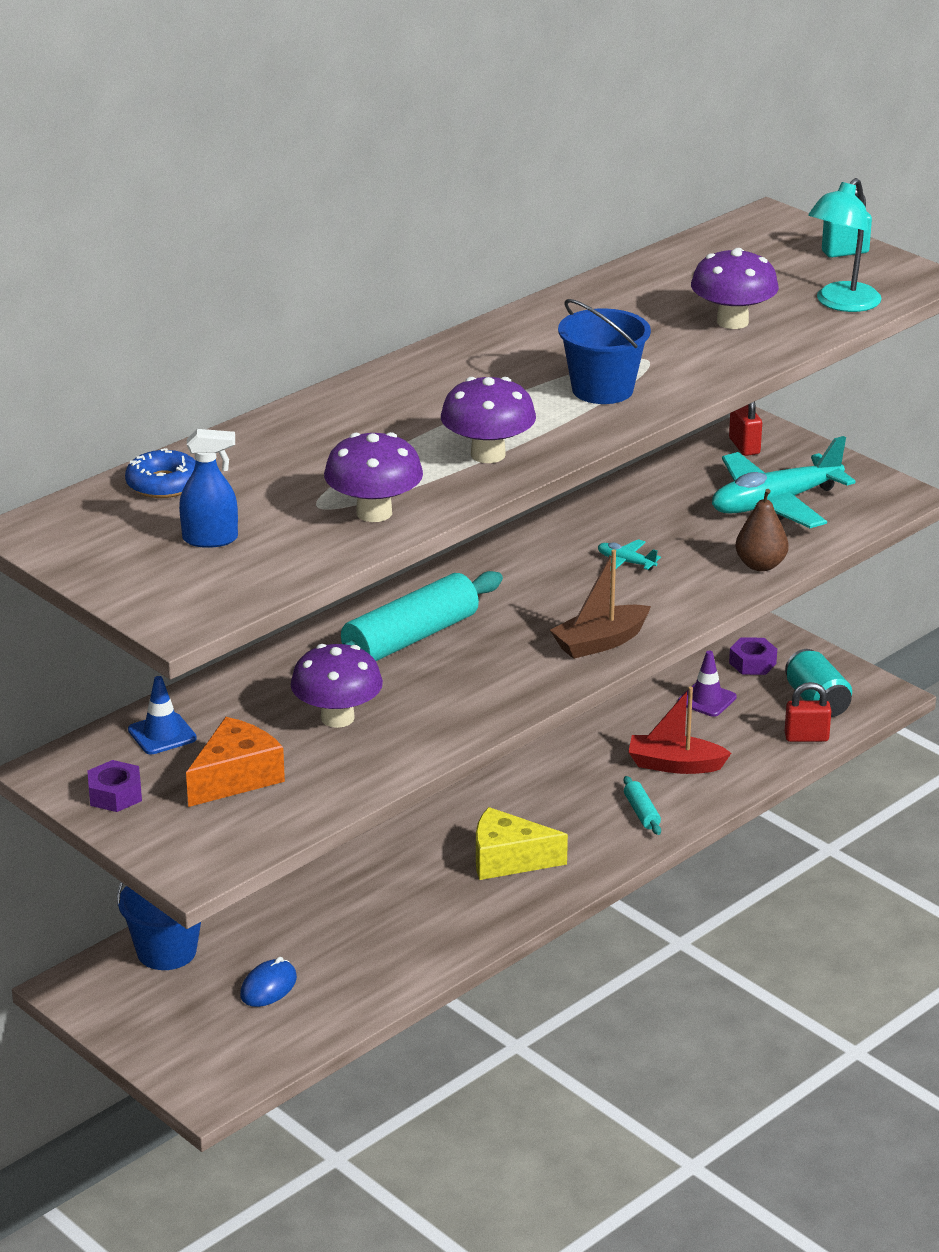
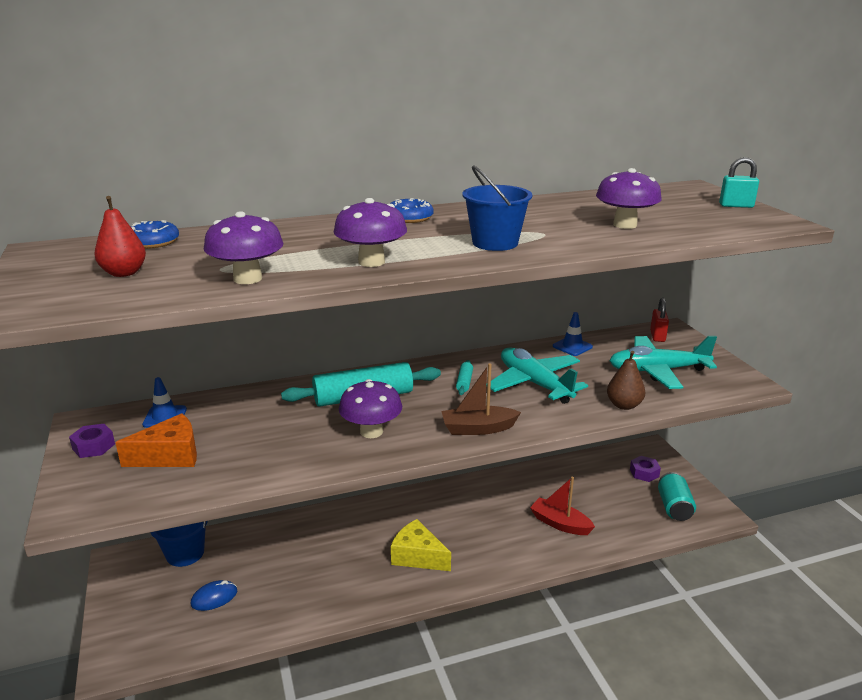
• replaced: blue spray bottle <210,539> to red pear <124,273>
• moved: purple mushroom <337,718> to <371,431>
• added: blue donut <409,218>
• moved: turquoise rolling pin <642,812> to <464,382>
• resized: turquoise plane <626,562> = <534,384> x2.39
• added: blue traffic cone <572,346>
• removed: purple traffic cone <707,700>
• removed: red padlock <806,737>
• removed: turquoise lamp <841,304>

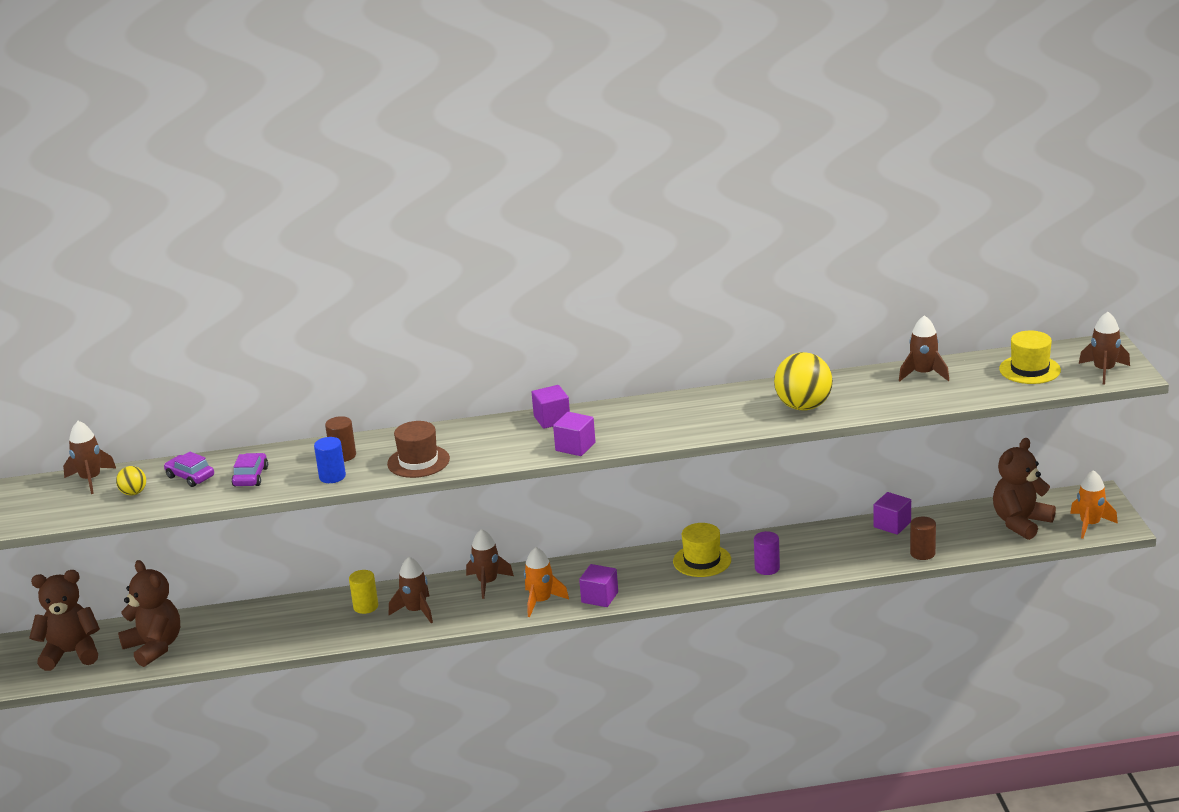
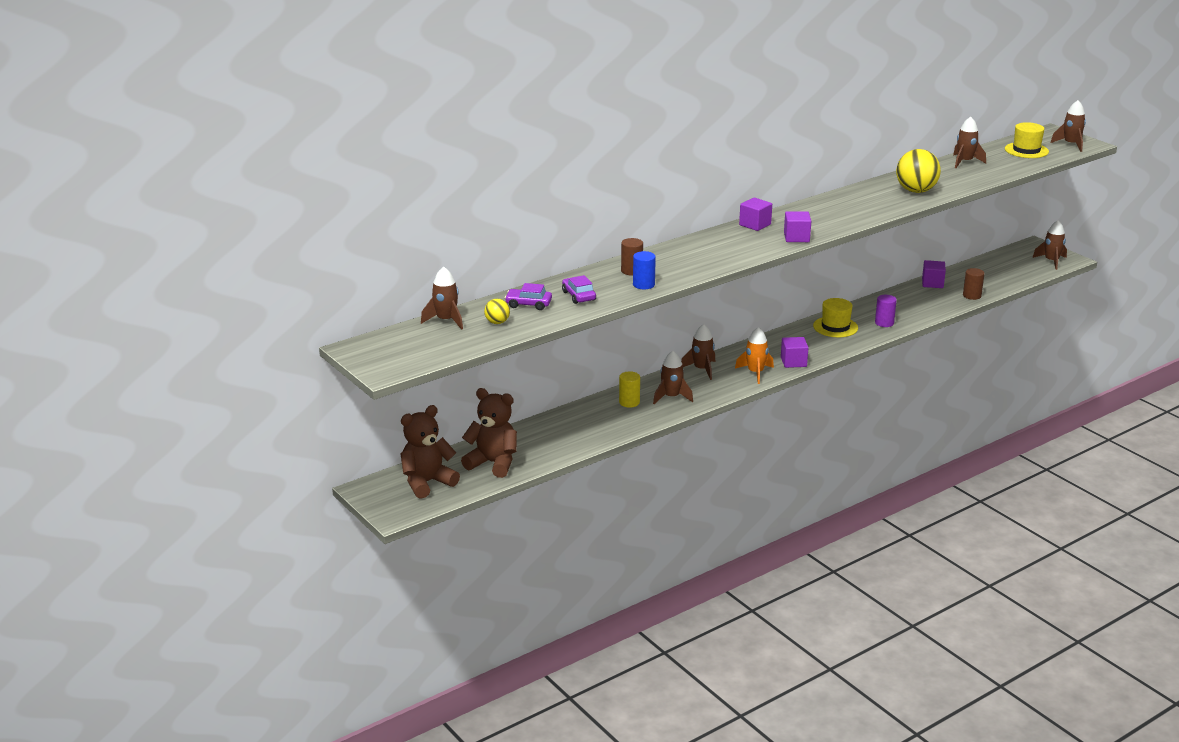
• recoloured: orange rocket <1090,524> to brown rocket <1051,261>
• removed: brown hat <418,461>
• removed: brown teddy bear <1020,523>

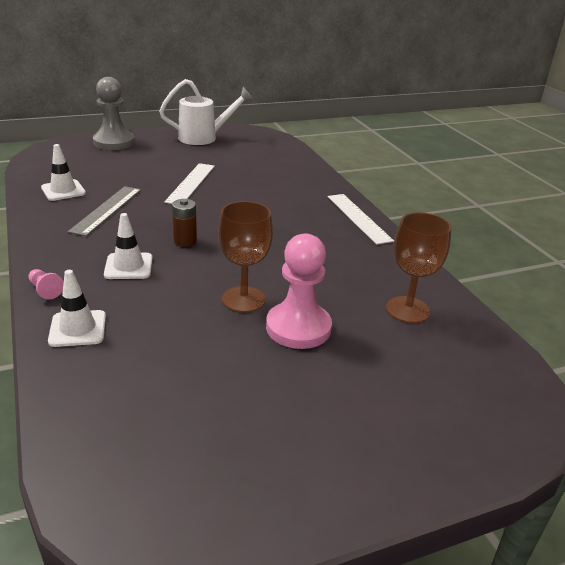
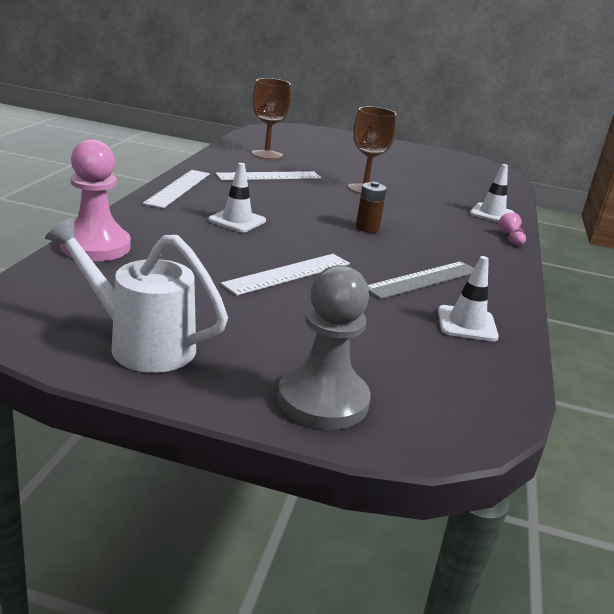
• moved: pink pawn <298,328> to <96,246>
• moved: white traffic cone <128,266> to <237,220>
• added: white ruler <269,176>

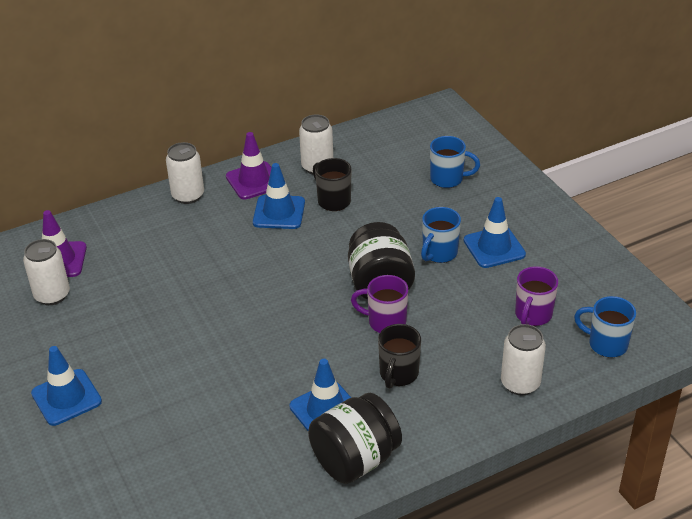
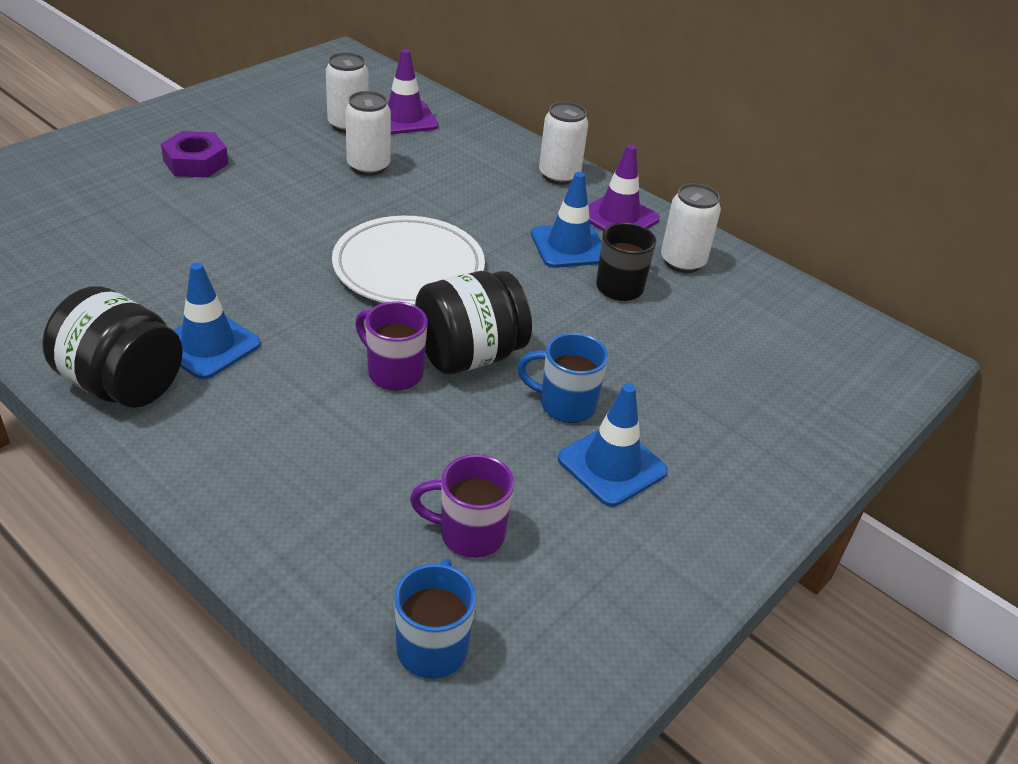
• replaced: blue traffic cone <66,397> to purple nut <196,162>
• added: white plate <408,268>
• moved: white can <520,383> to <368,167>
• turned: purple mug <385,322> = <393,372> 45 degrees counterclockwise
• removed: black mug <398,374>
• removed: blue mug <448,179>

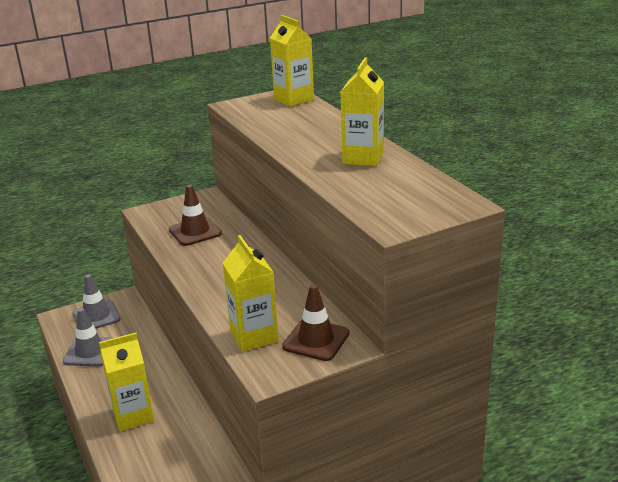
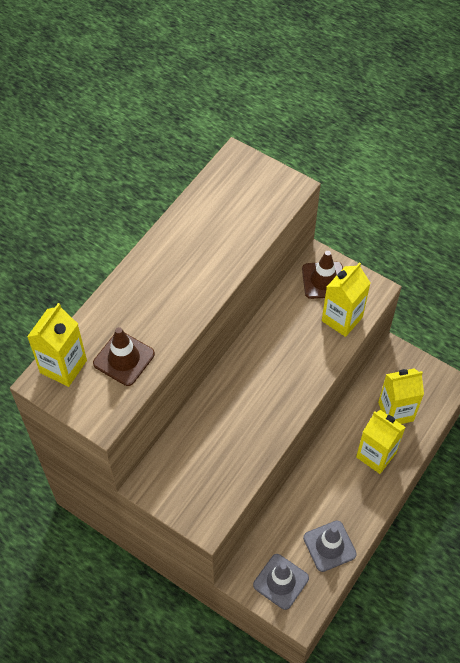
• moved: brown traffic cone <195,232> to <124,358>
• moved: yellow carton <363,158> to <395,411>

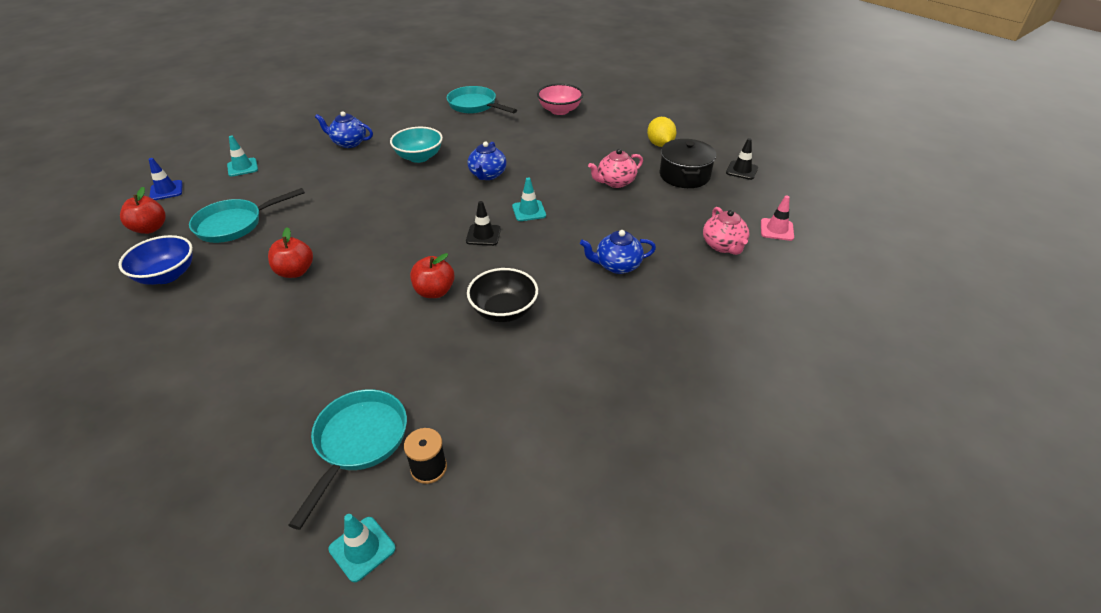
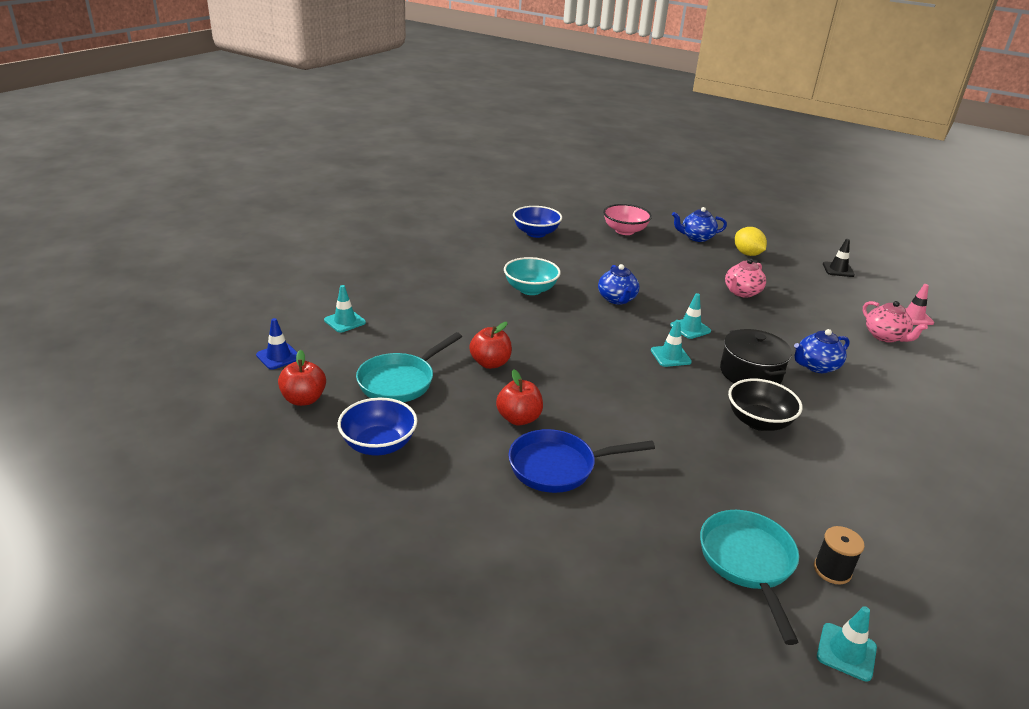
• moved: red apple <434,291> to <490,363>
• added: blue pan <558,467>
• replaced: turquoise pan <475,106> to blue bowl <536,233>
• recoloured: black traffic cone <483,235> to turquoise traffic cone <670,356>
• moved: blue teapot <349,143> to <696,237>
• moved: black pot <684,175> to <750,373>

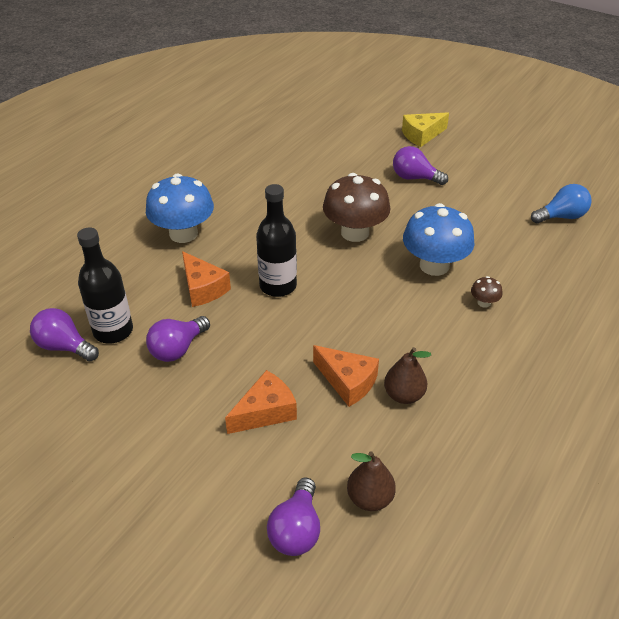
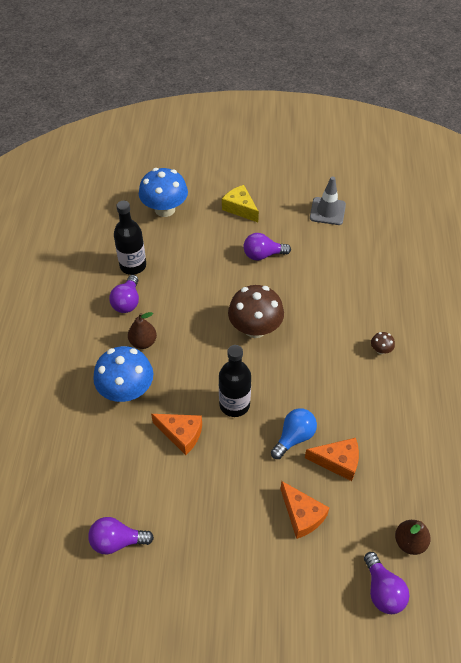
• moved: purple light bulb <177,349> to <127,302>
• moved: black bottle <113,331> to <133,266>
• moved: brown pear <404,395> to <143,342>
• moved: blue mushroom <434,265> to <165,209>
• turned: yellow cheese <422,135> = <240,208> 105 degrees clockwise
• moved: blue light bulb <561,217> to <294,437>
• turned: orange cheese <265,412> = <302,515> 120 degrees clockwise
• added: grey traffic cone <327,211>

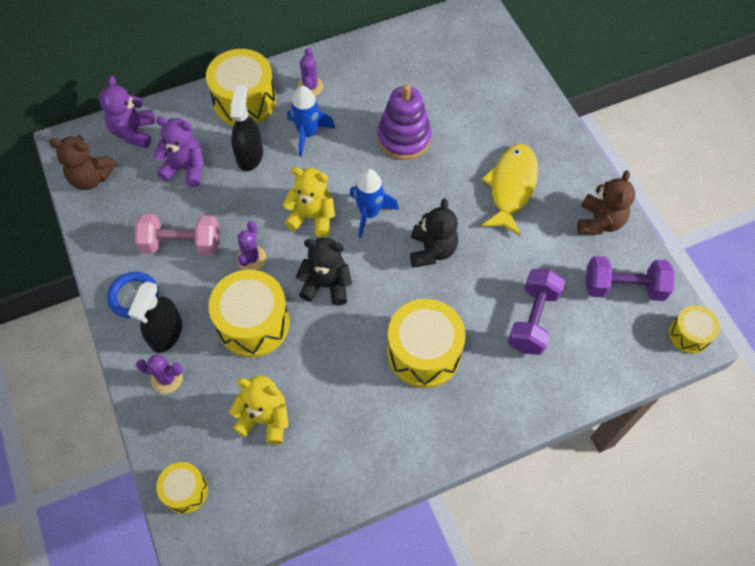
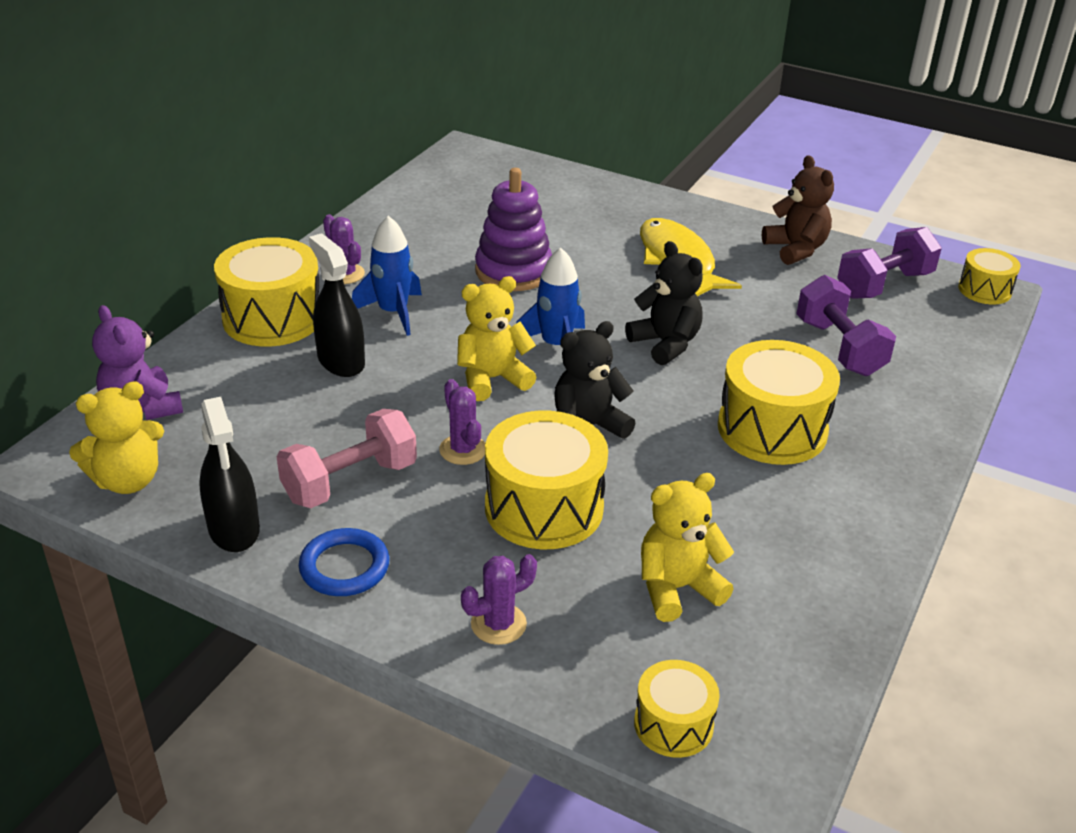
• recoloured: brown teddy bear <91,178> to yellow teddy bear <128,480>
• moved: black spray bottle <166,333> to <234,529>
• removed: purple teddy bear <185,168>

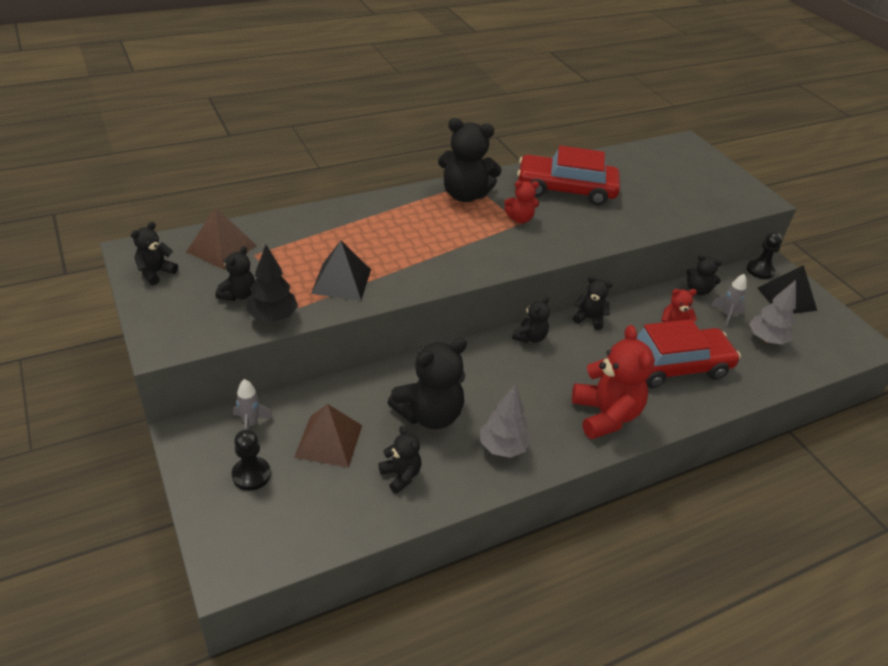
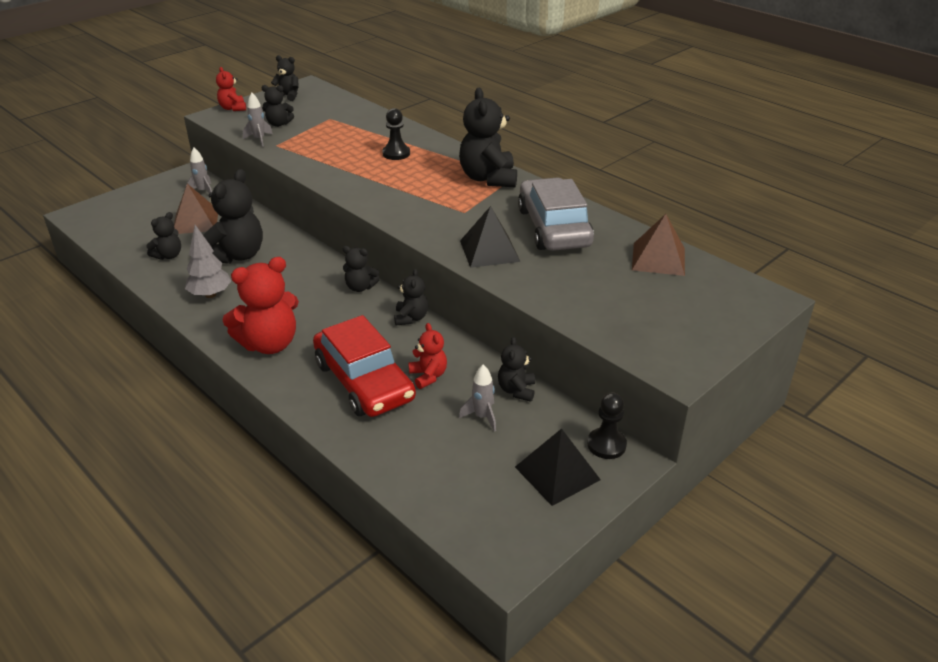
• turned: black teddy bear <429,414> = <237,255> 105 degrees counterclockwise
• moved: red teddy bear <520,219> to <233,108>
• replaced: black tree <273,317> to grey rocket <259,139>
• moved: black pawn <251,475> to <396,153>
• moved: black pyramid <341,281> to <489,251>
• recoloured: red car <566,189> to grey car <554,227>
• moved: brown pyramid <221,248> to <658,259>
• removed: grey tree <766,340>

